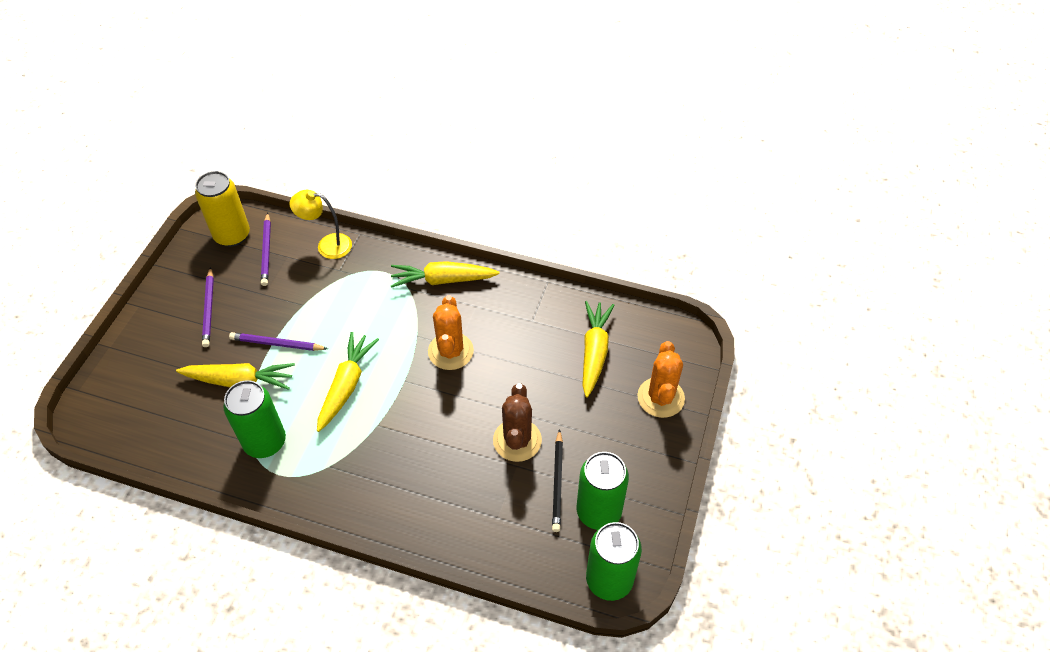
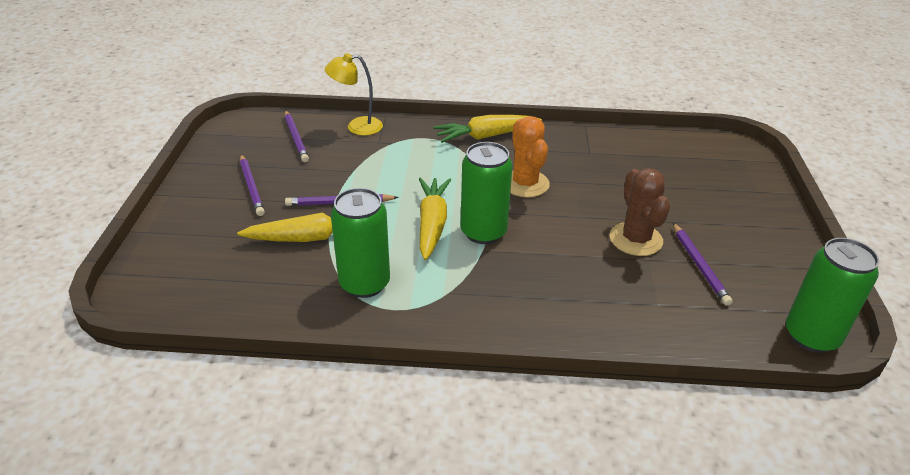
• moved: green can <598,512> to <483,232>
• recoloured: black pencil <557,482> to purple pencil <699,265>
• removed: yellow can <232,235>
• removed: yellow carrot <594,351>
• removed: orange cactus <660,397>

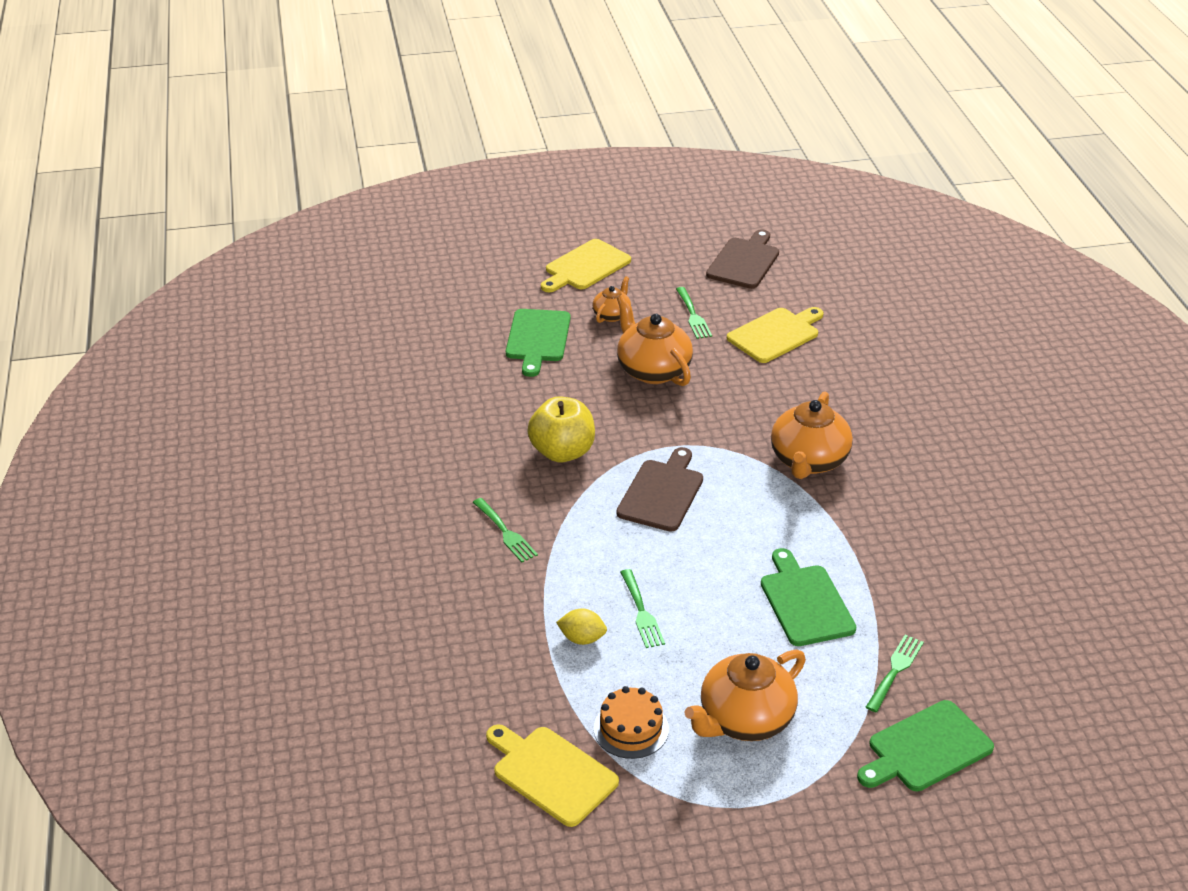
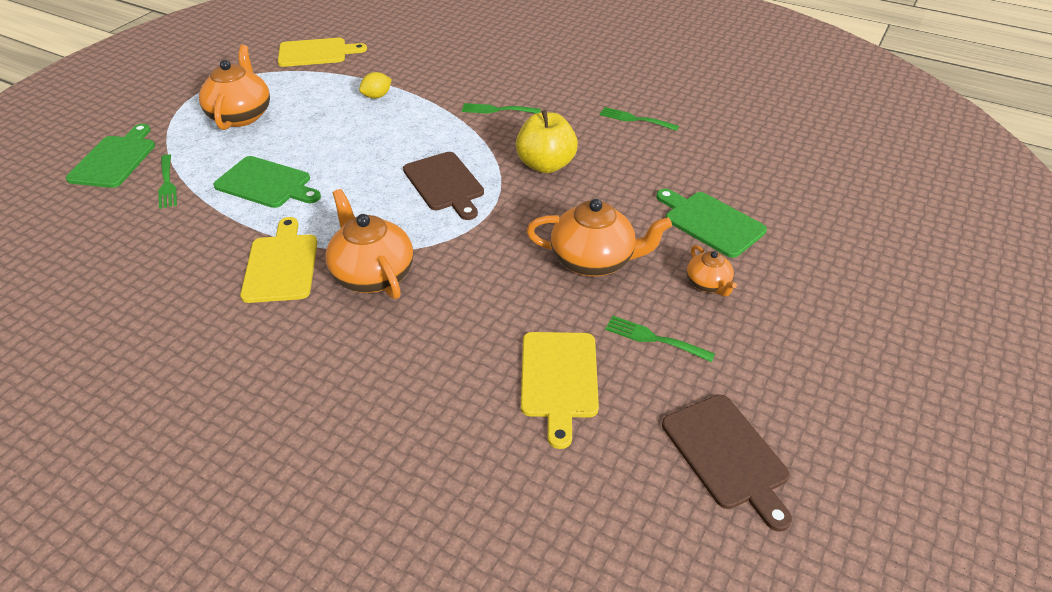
• moved: yellow cutting board <585,267> to <281,265>
• moved: green fork <641,612> to <635,119>
• removed: orange cake <631,729>

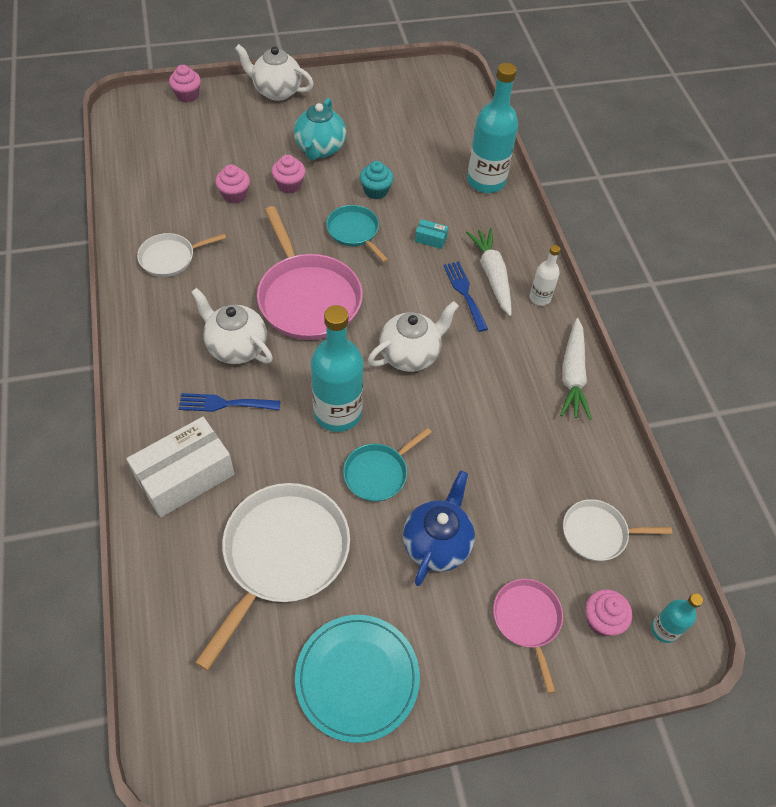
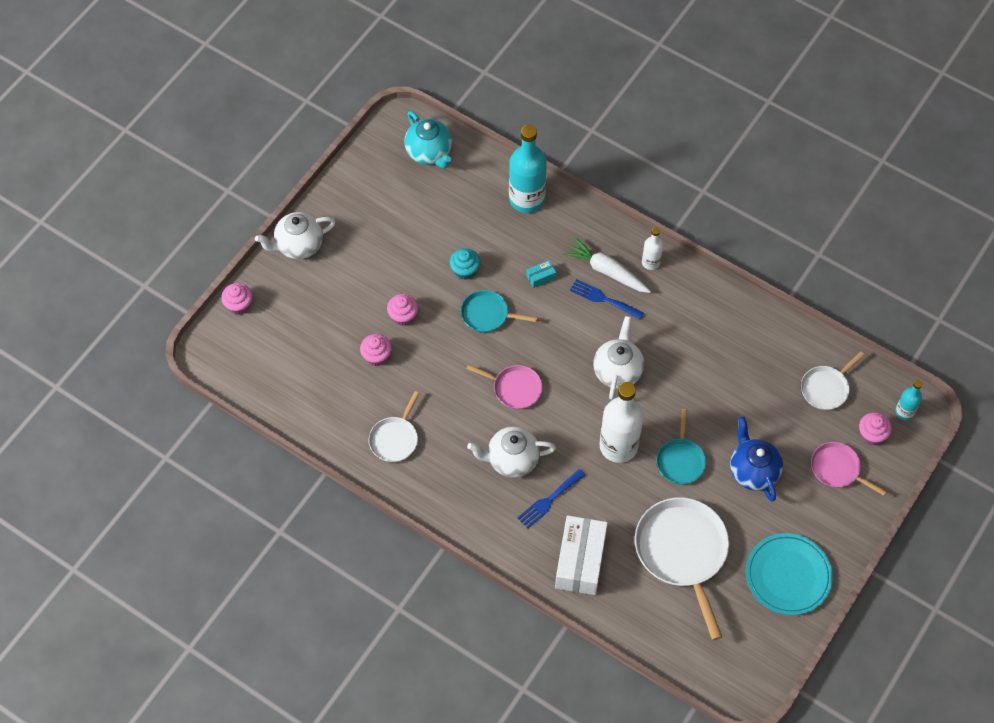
• moved: turquoise teapot <320,149> to <429,153>
• resized: pink pan <307,298> = <514,388> x0.54
• recoloured: turquoise bottle <337,413> to white bottle <618,446>
• removed: white carrot <573,375>

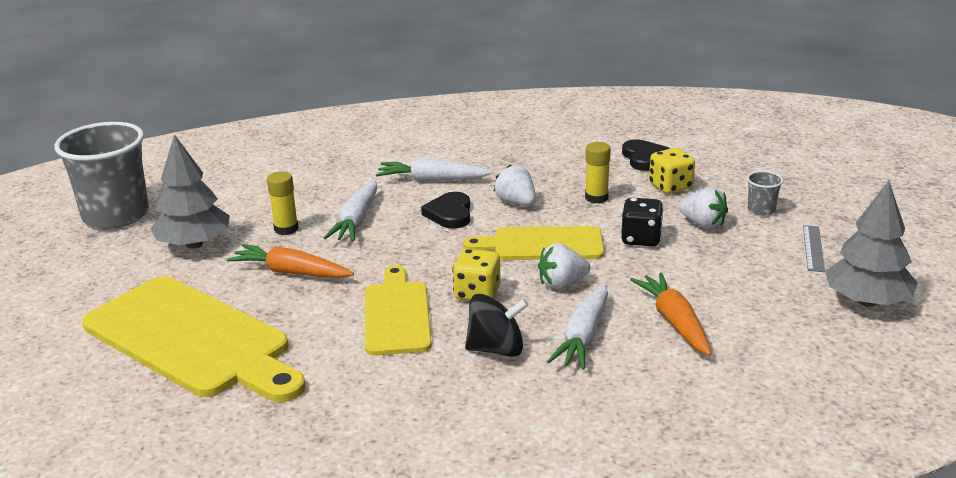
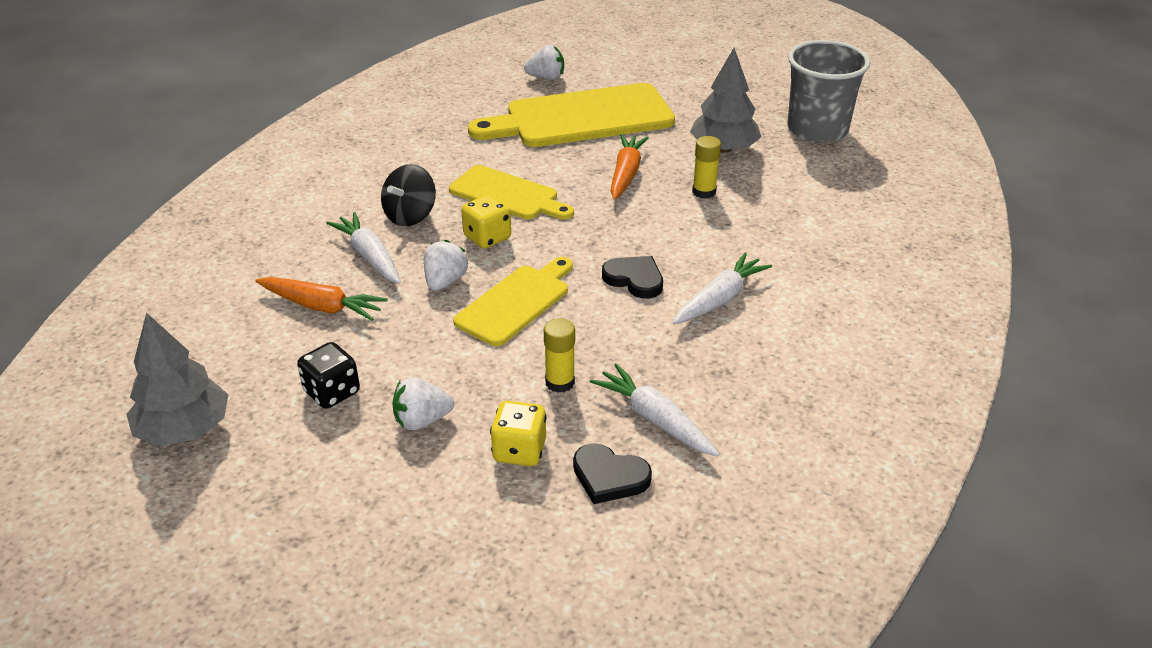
• moved: black dice <641,239> to <332,392>
• moved: white strawberry <516,203> to <546,78>
• moved: white carrot <356,221> to <655,419>
• turned: orange carrot <291,272> = <626,174> 45 degrees counterclockwise
• removed: grey cup <761,210>
• removed: grey ruler <813,248>

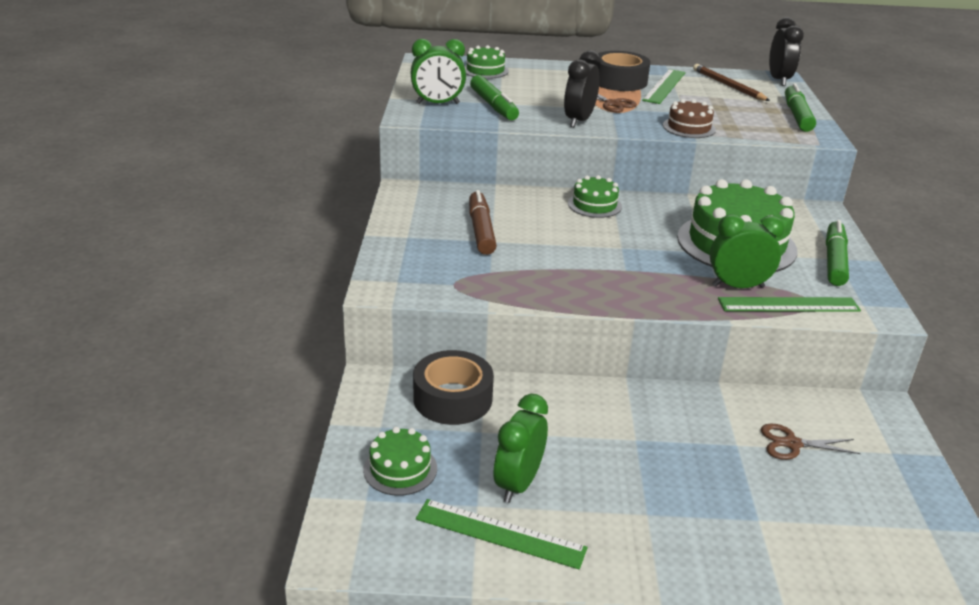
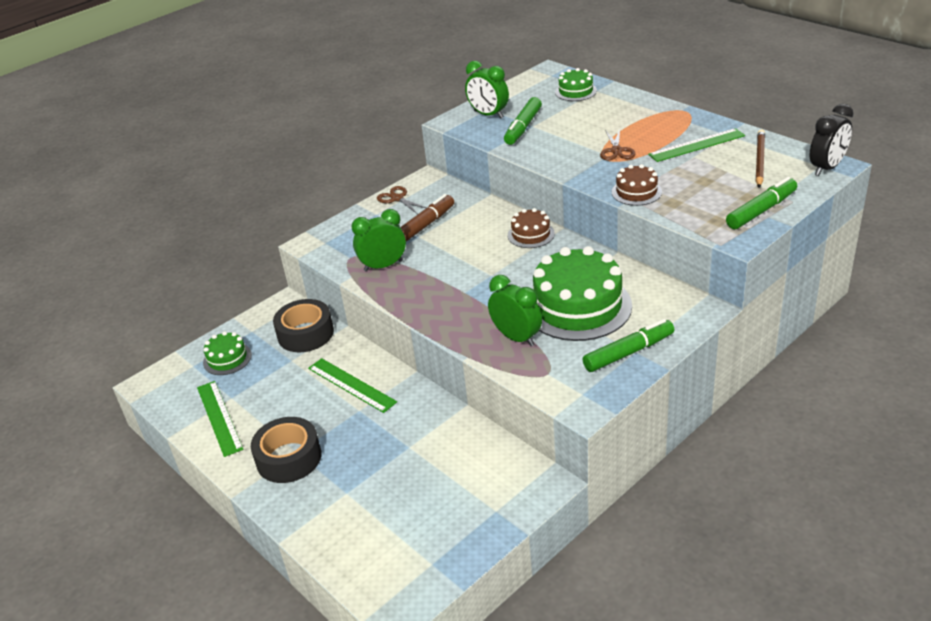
• moved: black tape <619,81> to <289,458>
• moved: green ruler <788,304> to <351,385>
• moved: green clock <518,483> to <383,266>
• moved: brown scissors <792,444> to <397,198>
• recoloured: green cake <594,205> to brown cake <531,234>
• removed: black clock <579,121>

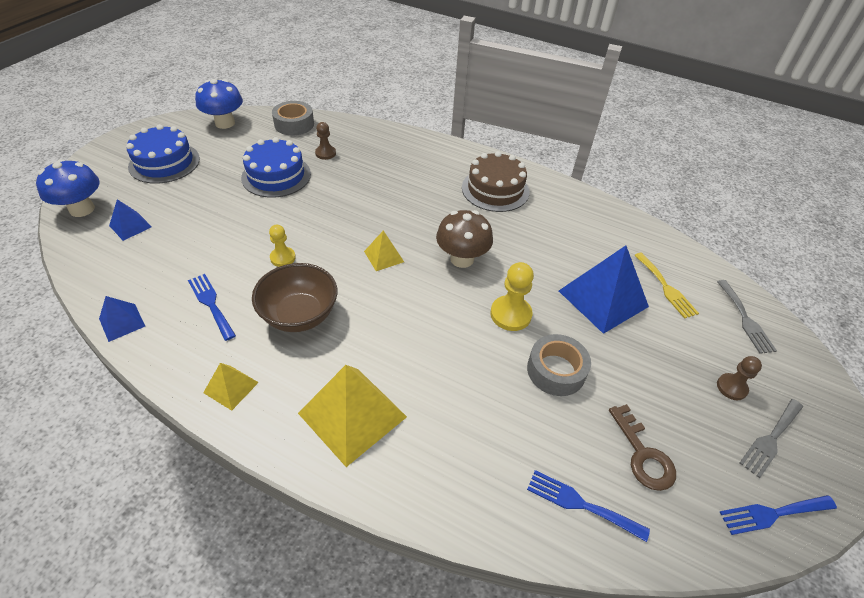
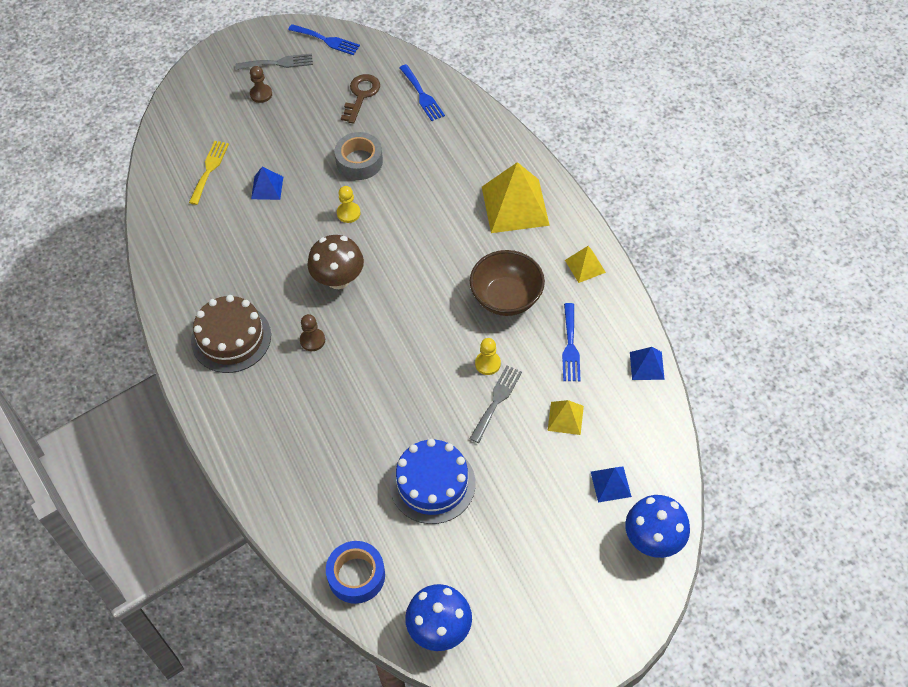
• resized: blue pyramid <603,298> = <267,187> x0.50
• moved: brown pawn <325,153> to <312,340>
• recoloured: grey tape <294,124> to blue tape <356,575>
• resized: yellow pawn <510,314> = <348,213> x0.64
• moved: grey fork <745,319> to <496,400>
• moved: yellow pyramid <384,256> to <565,418>
• removed: blue cake <164,162>

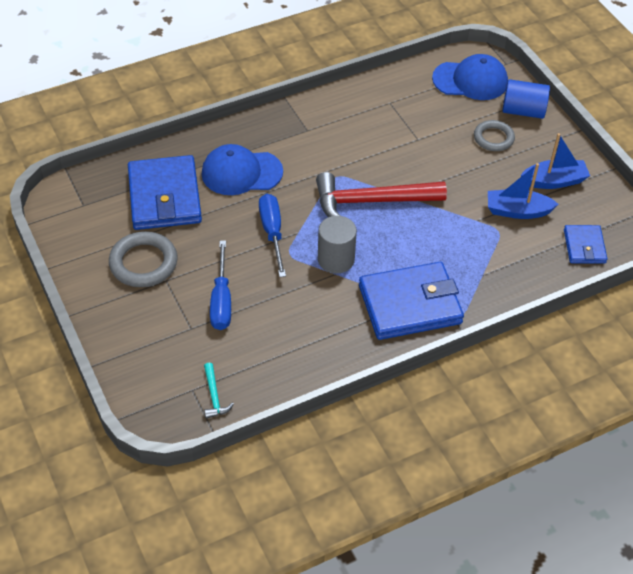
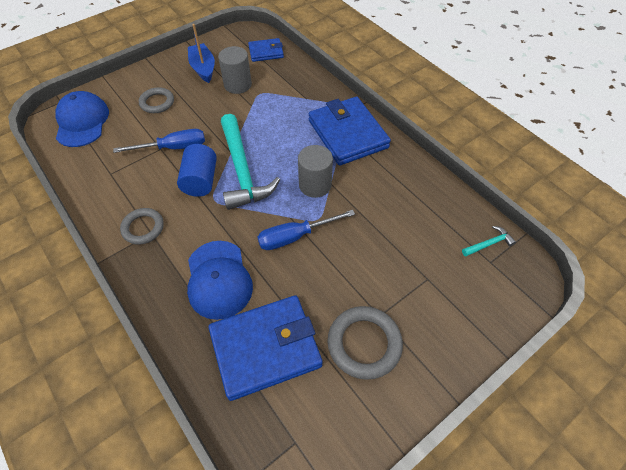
• moved: blue screwdriver <221,300> to <173,148>
• added: grey ring <143,228>
• moved: blue cylinder <523,111> to <200,181>
• replaced: blue boat <517,211> to grey cylinder <237,85>
• recoloured: red hammer <372,201> to turquoise hammer <242,170>

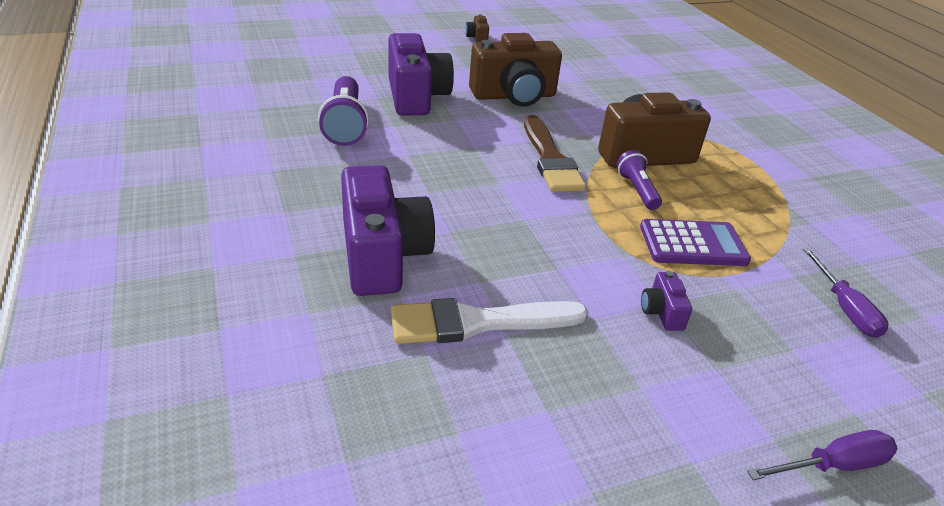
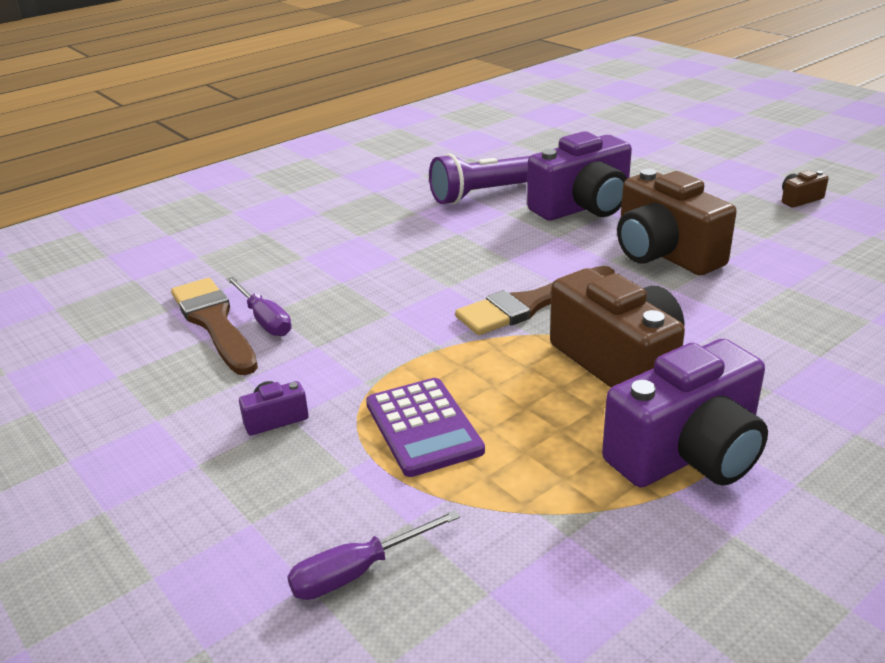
• recoloured: white brush <478,322> to brown brush <214,323>
• moved: purple screwdriver <832,465> to <264,320>
• moved: purple camera <382,255> to <688,454>
• removed: purple flashlight <637,190>

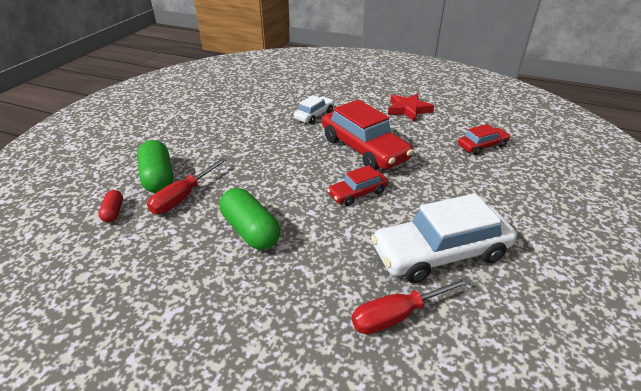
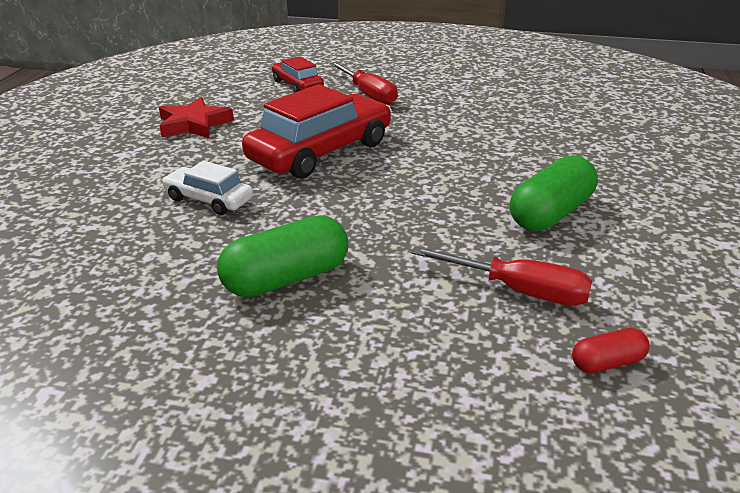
• moved: green capsule <158,178> to <286,278>
• moved: red screwdriver <397,315> to <368,95>
• removed: red car <357,193>
• removed: white car <440,252>

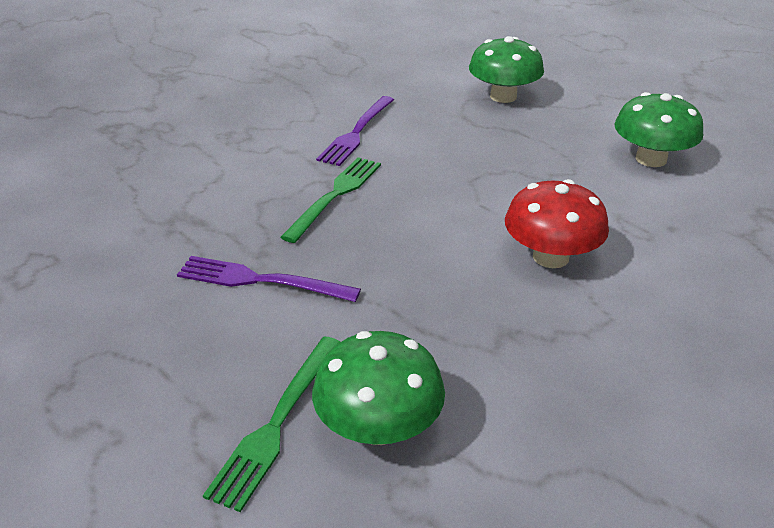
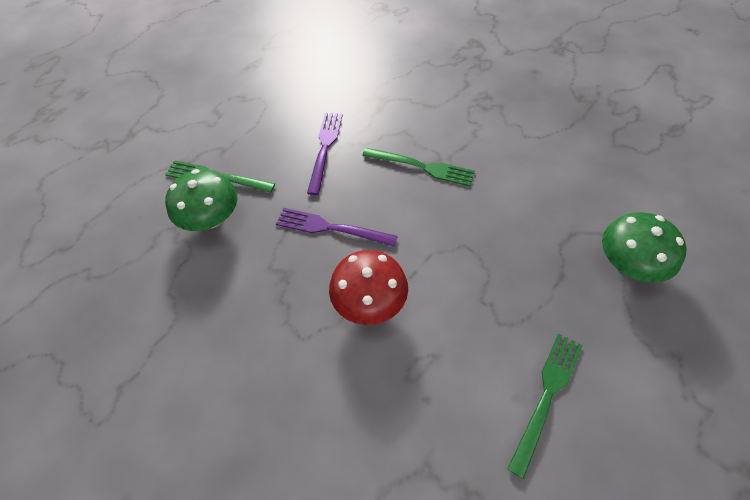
• moved: purple fork <356,133> to <331,228>
• replaced: green mushroom <651,159> to green fork <546,396>

